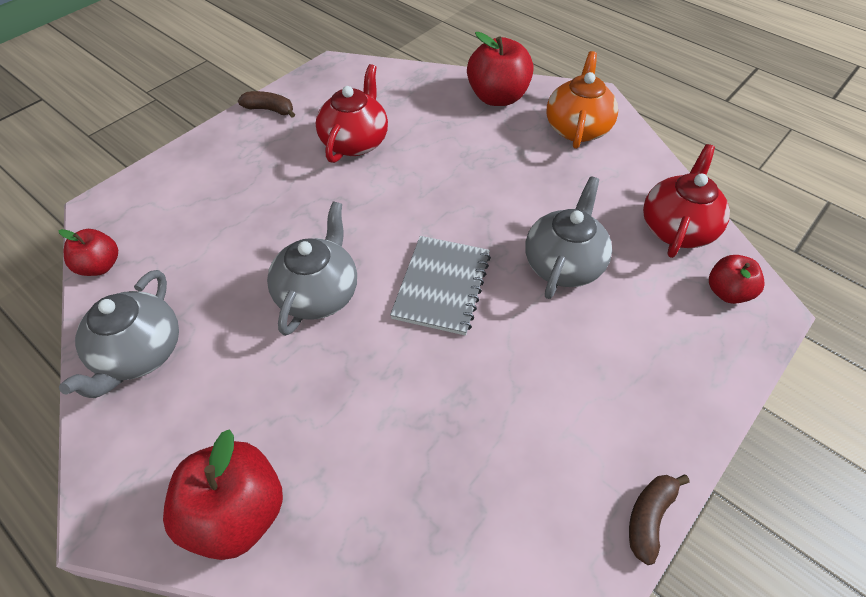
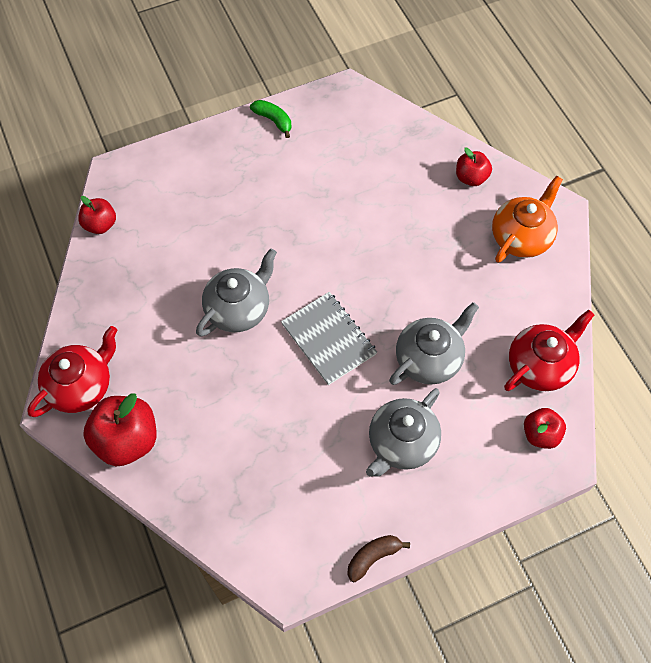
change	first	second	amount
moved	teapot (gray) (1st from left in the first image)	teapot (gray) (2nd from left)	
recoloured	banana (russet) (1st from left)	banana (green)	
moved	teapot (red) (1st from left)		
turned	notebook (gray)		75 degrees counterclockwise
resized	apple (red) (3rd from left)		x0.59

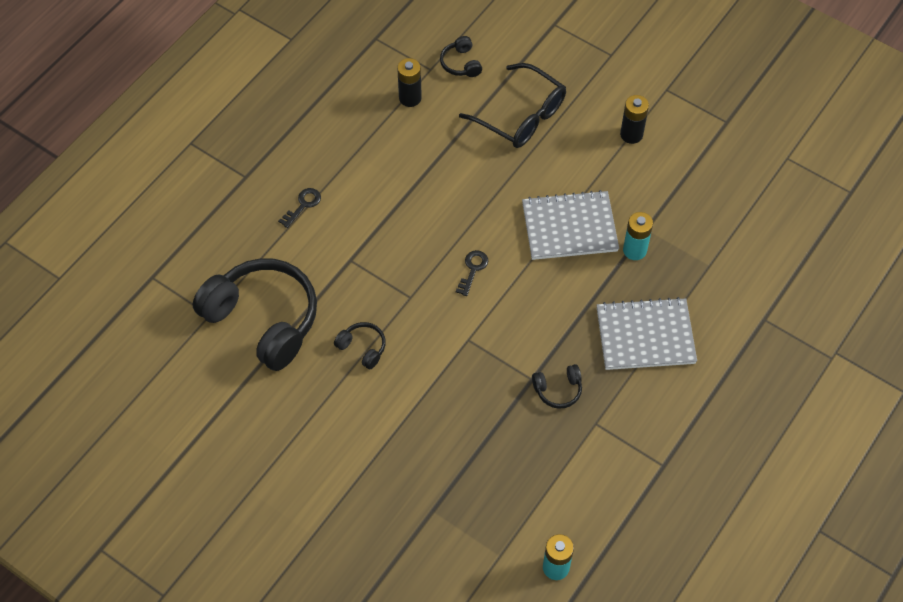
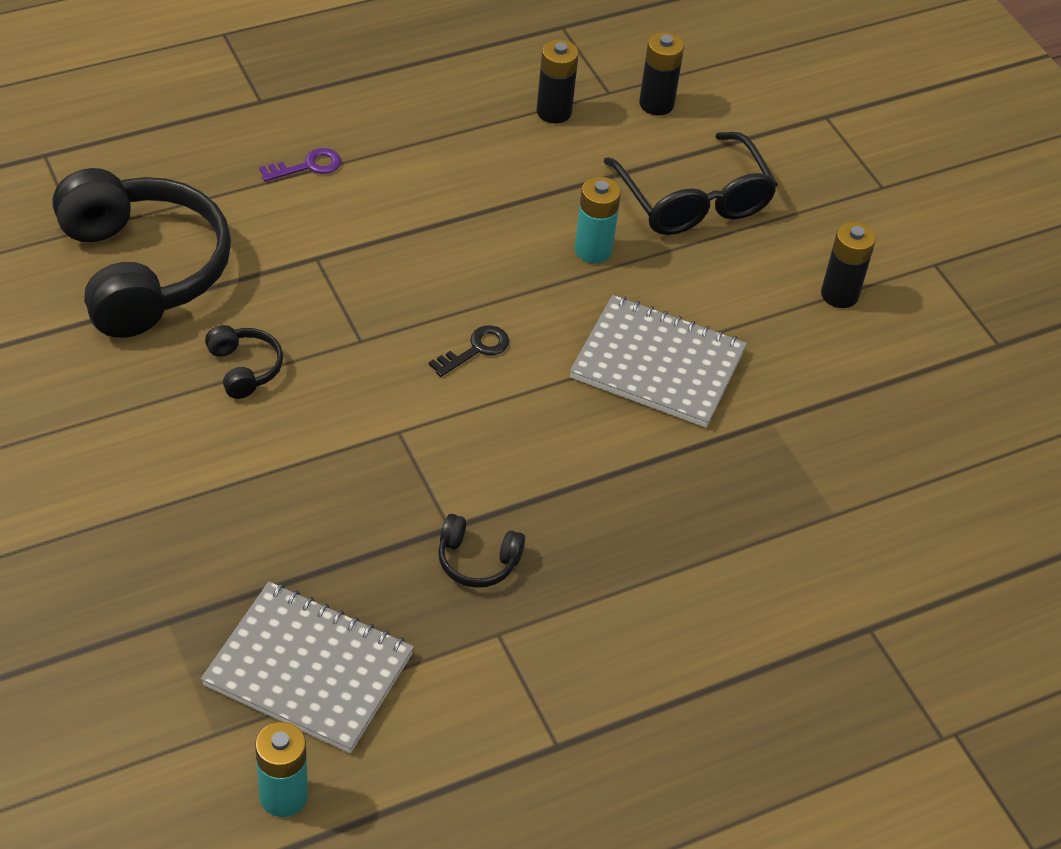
change	first	second	amount
recoloured	latchkey (black) (1st from left)	latchkey (royal purple)	
replaced	headset (black) (3rd from left)	battery (black) (2nd from left)	
moved	notebook (gray) (2nd from left in the first image)	notebook (gray) (1st from left)	
moved	battery (teal) (2nd from left)		

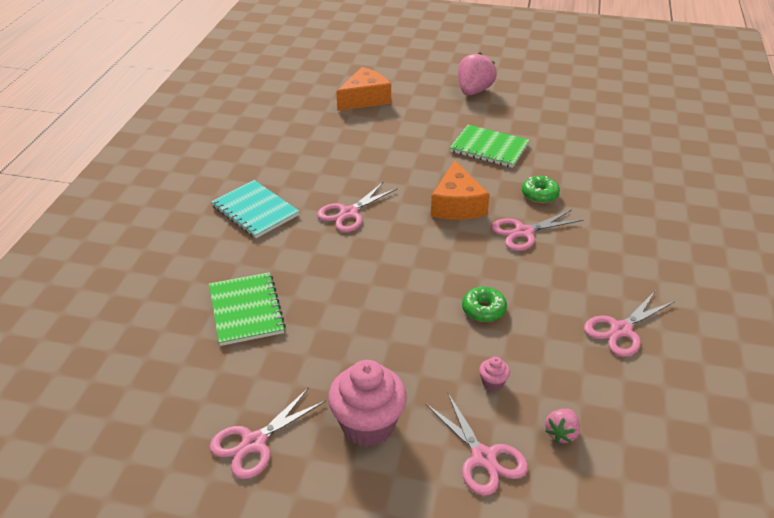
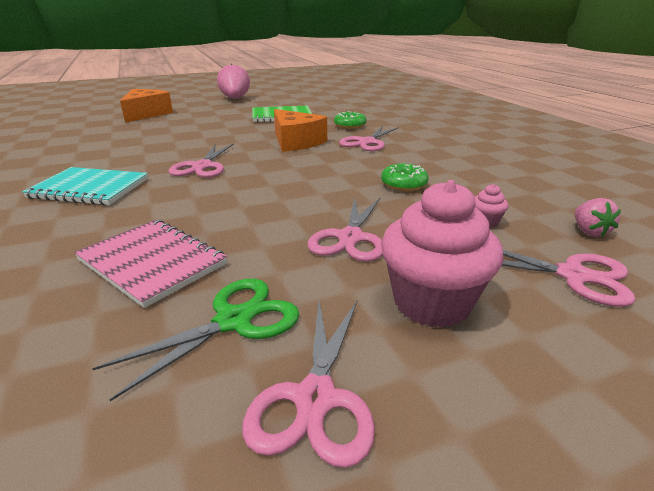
change	first	second	amount
recoloured	notebook (green) (1st from left)	notebook (rosy)	
moved	shears (rosy) (5th from left in the first image)	shears (rosy) (3rd from left)	
added		shears (green)	

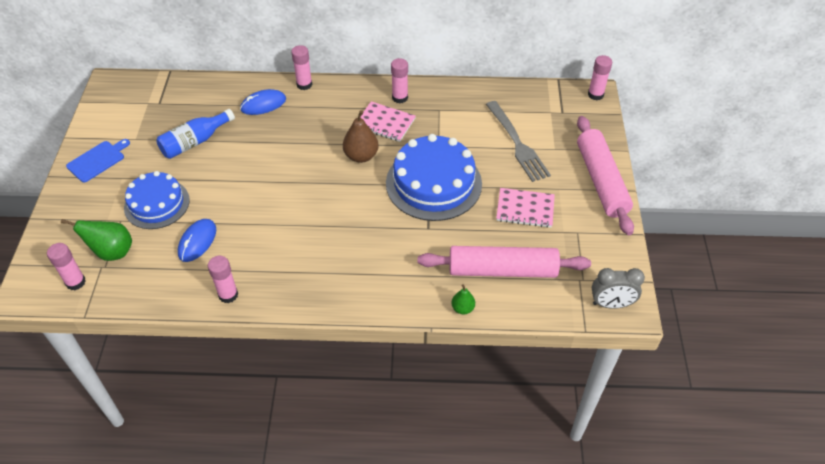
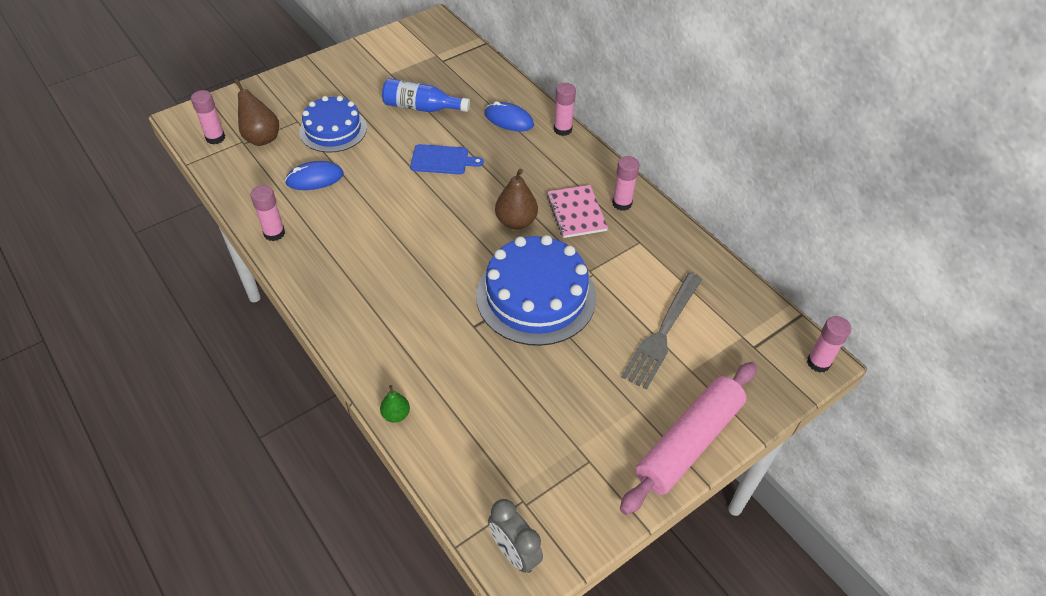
change	first	second	amount
recoloured	toy pear (green) (1st from left)	toy pear (russet) (1st from left)	
moved	bread board (cobalt)		
removed	rolling pin (rosy) (1st from left)		
removed	notebook (rosy) (2nd from left)		

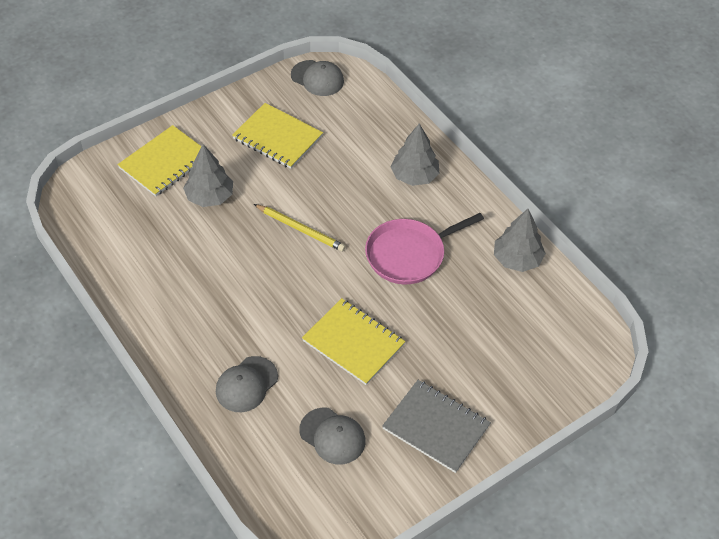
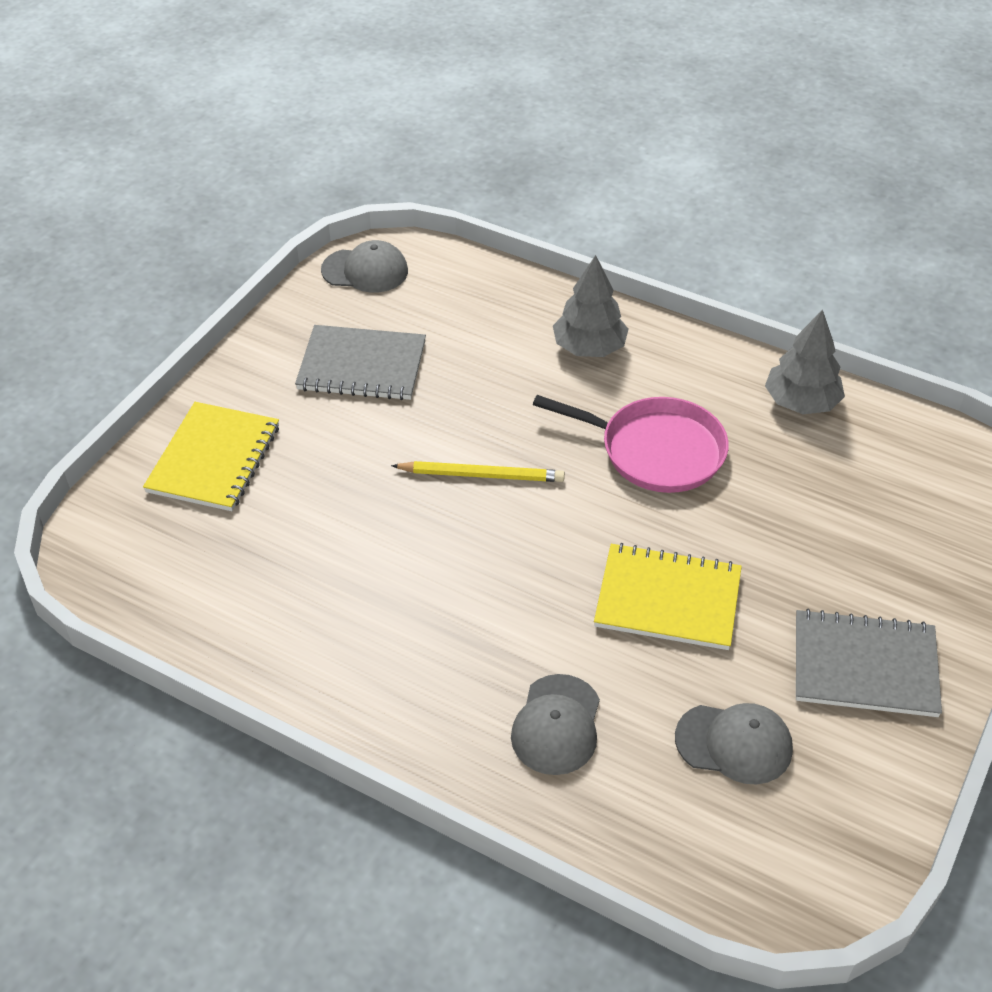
change	first	second	amount
removed	tree (gray) (1st from left)		
recoloured	notebook (yellow) (2nd from left)	notebook (gray) (1st from left)	
turned	skillet (rosy)		105 degrees counterclockwise

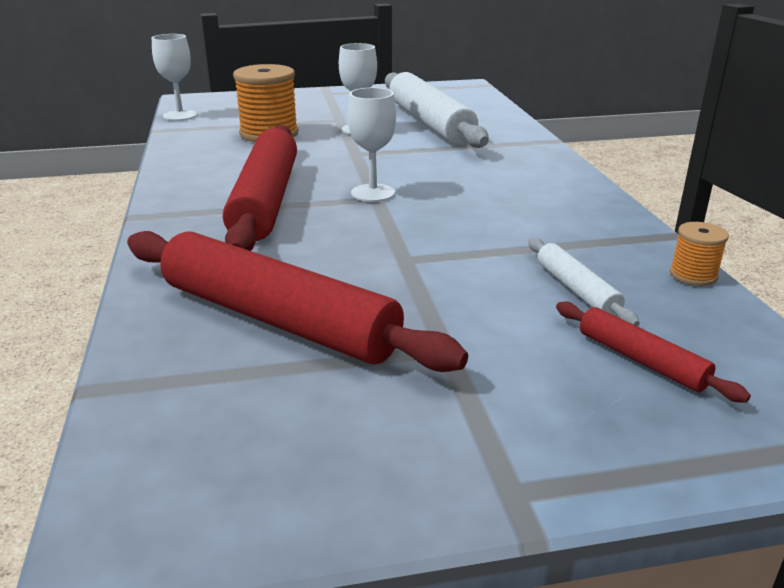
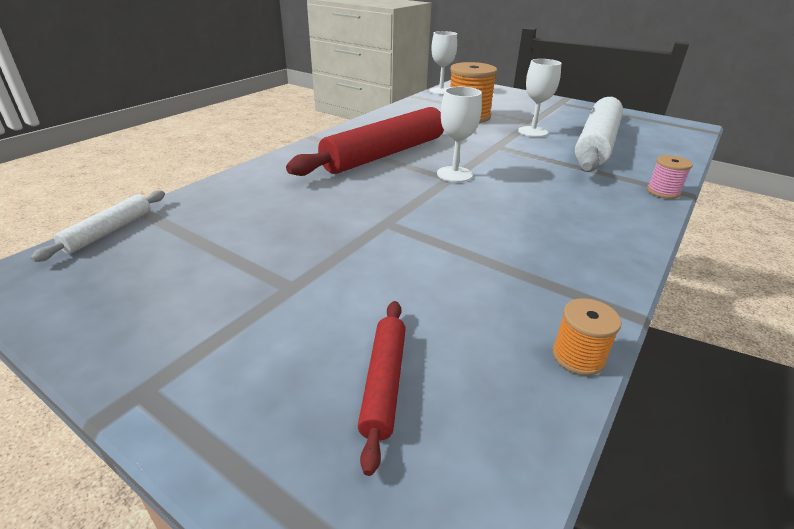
change	first	second	amount
removed	rolling pin (red) (2nd from left)		
moved	rolling pin (pure white) (2nd from left in the first image)	rolling pin (pure white) (1st from left)	
added		bobbin (rosy)	

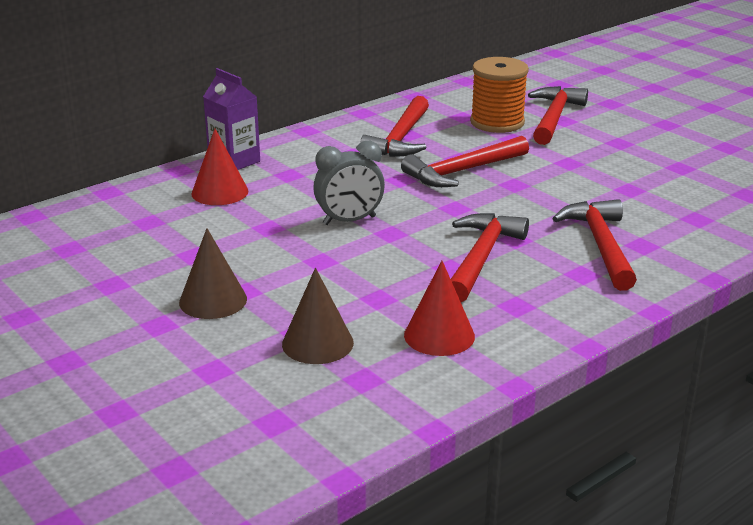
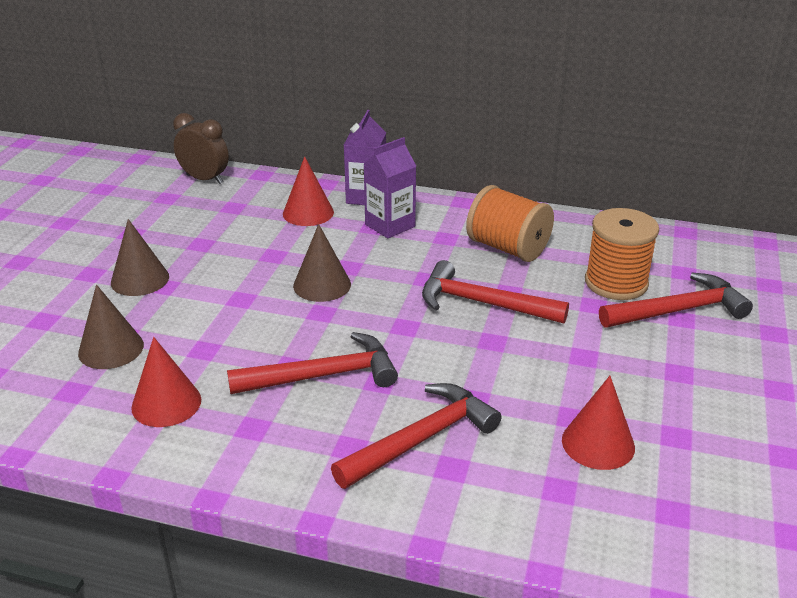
change	first	second	amount
replaced	bedside clock (gray)	cone shape (russet) (3rd from left)	
replaced	claw hammer (red) (1st from left)	bobbin (orange) (1st from left)	
added		bedside clock (russet)	
added		milk carton (royal purple) (2nd from left)	
added		cone shape (red) (3rd from left)	

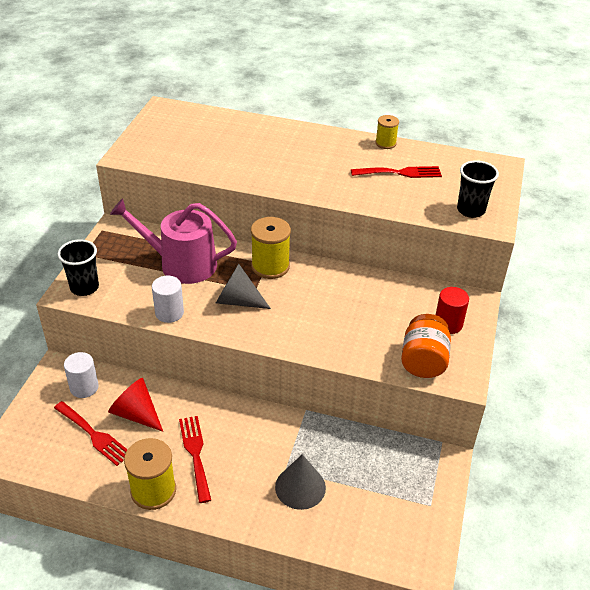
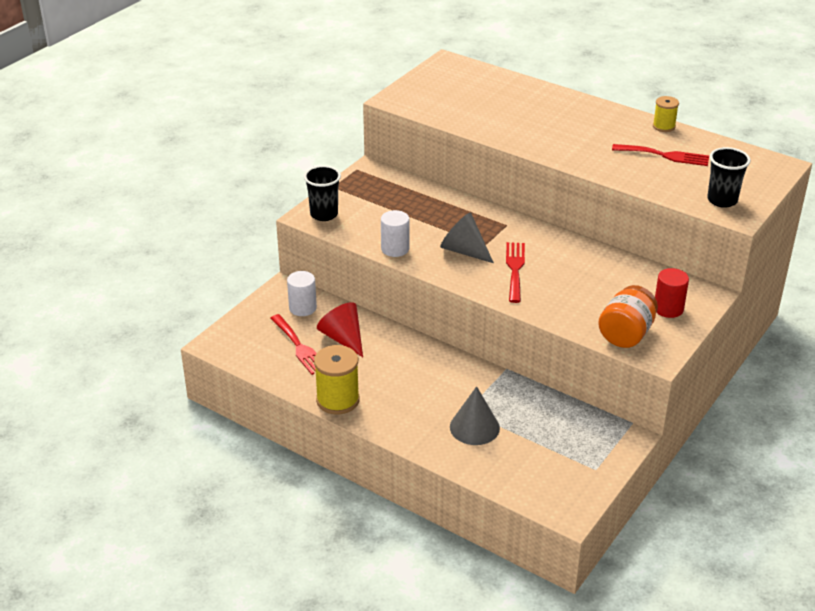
change	first	second	amount
removed	sprinkling can (rosy)		
moved	fork (red) (2nd from left)		
removed	bobbin (yellow) (2nd from left)		

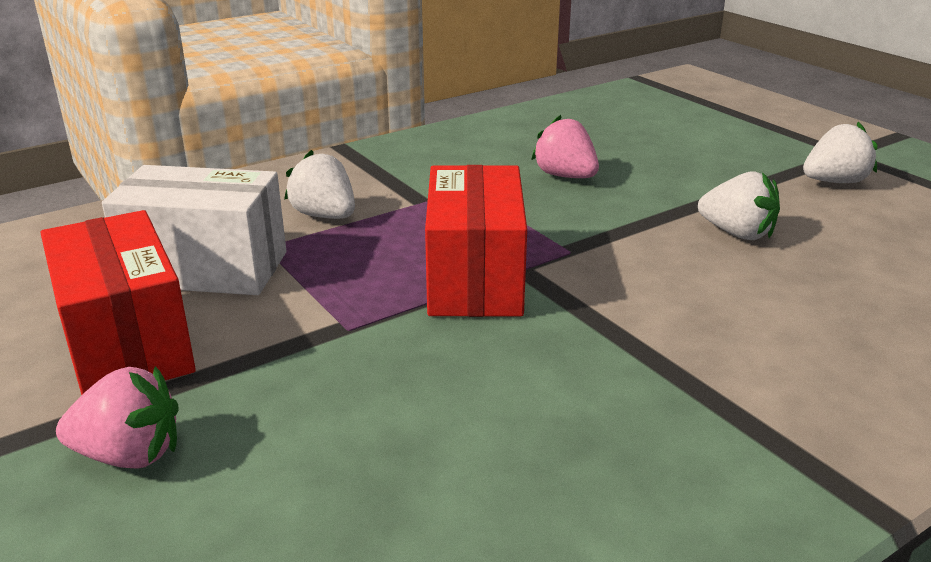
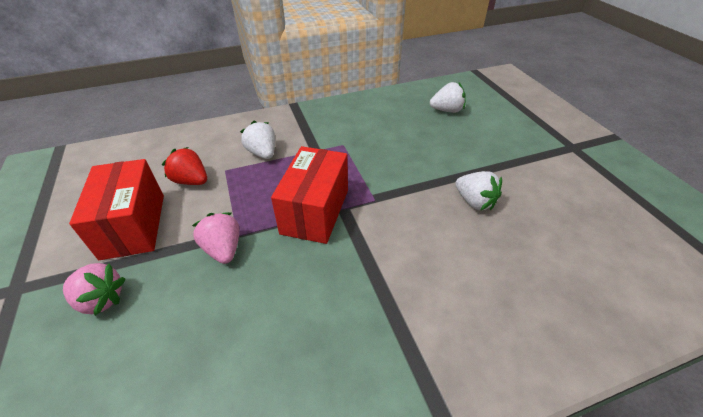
change	first	second	amount
replaced	box (pure white)	toy strawberry (red)	
moved	toy strawberry (rosy) (2nd from left)		
moved	toy strawberry (pure white) (3rd from left in the first image)	toy strawberry (pure white) (2nd from left)	

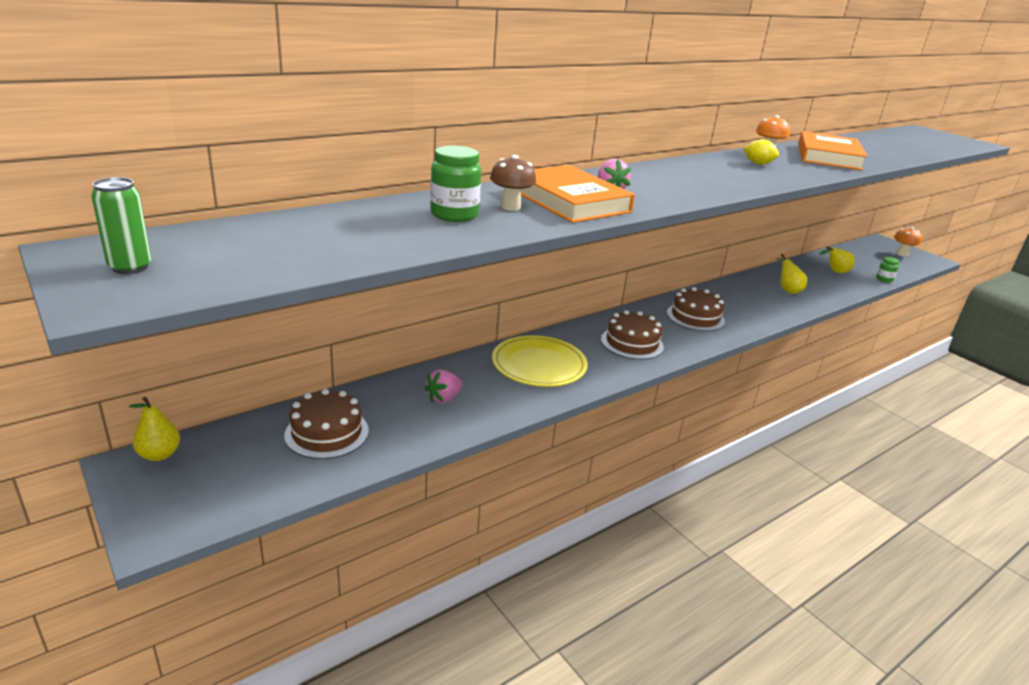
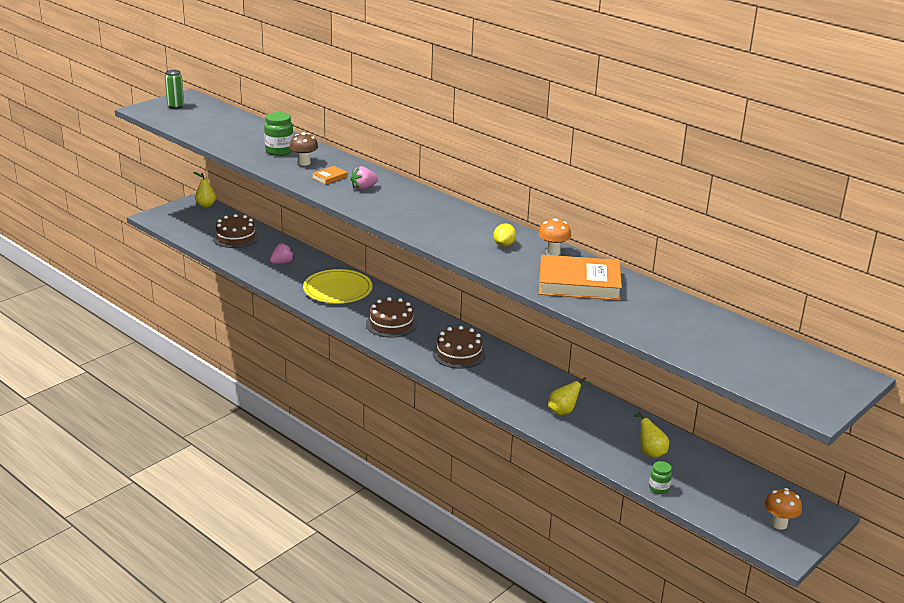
change	first	second	amount
turned	toy strawberry (rosy) (1st from left)		105 degrees clockwise
resized	book (orange) (1st from left)		x0.43

